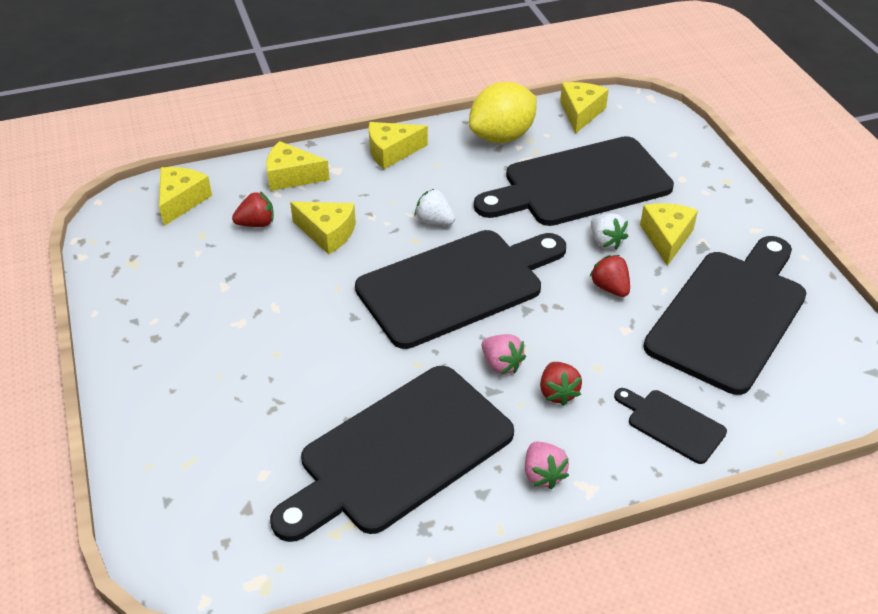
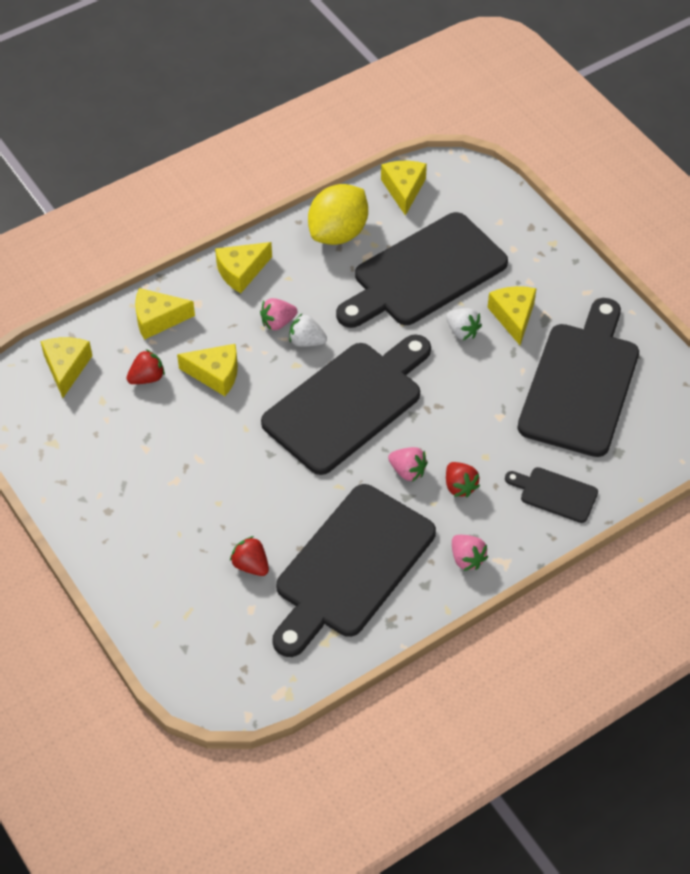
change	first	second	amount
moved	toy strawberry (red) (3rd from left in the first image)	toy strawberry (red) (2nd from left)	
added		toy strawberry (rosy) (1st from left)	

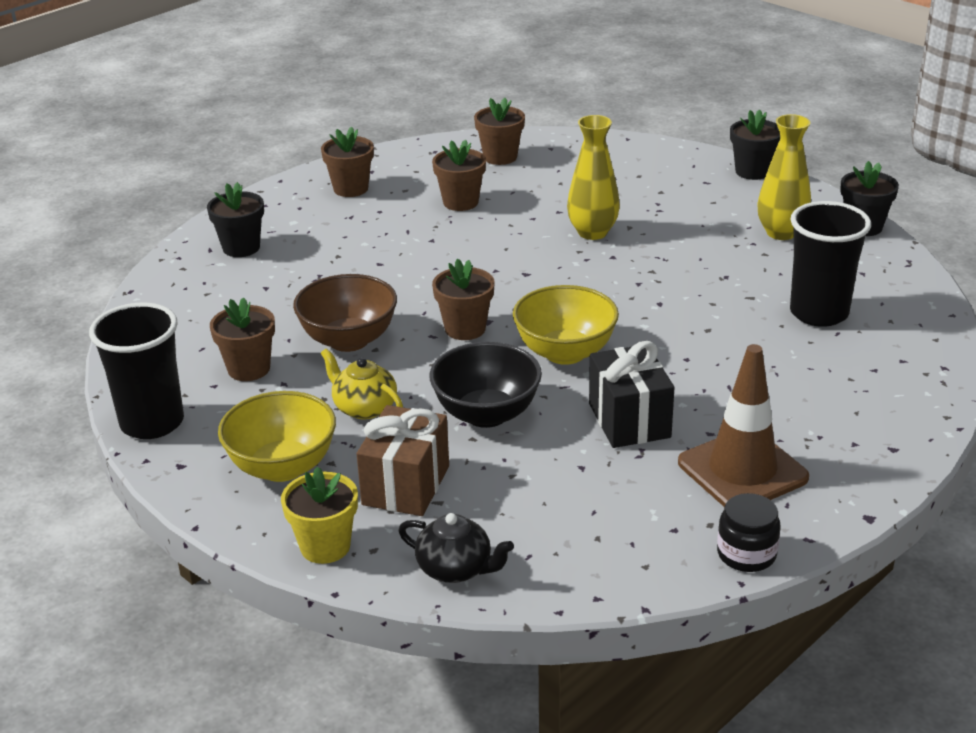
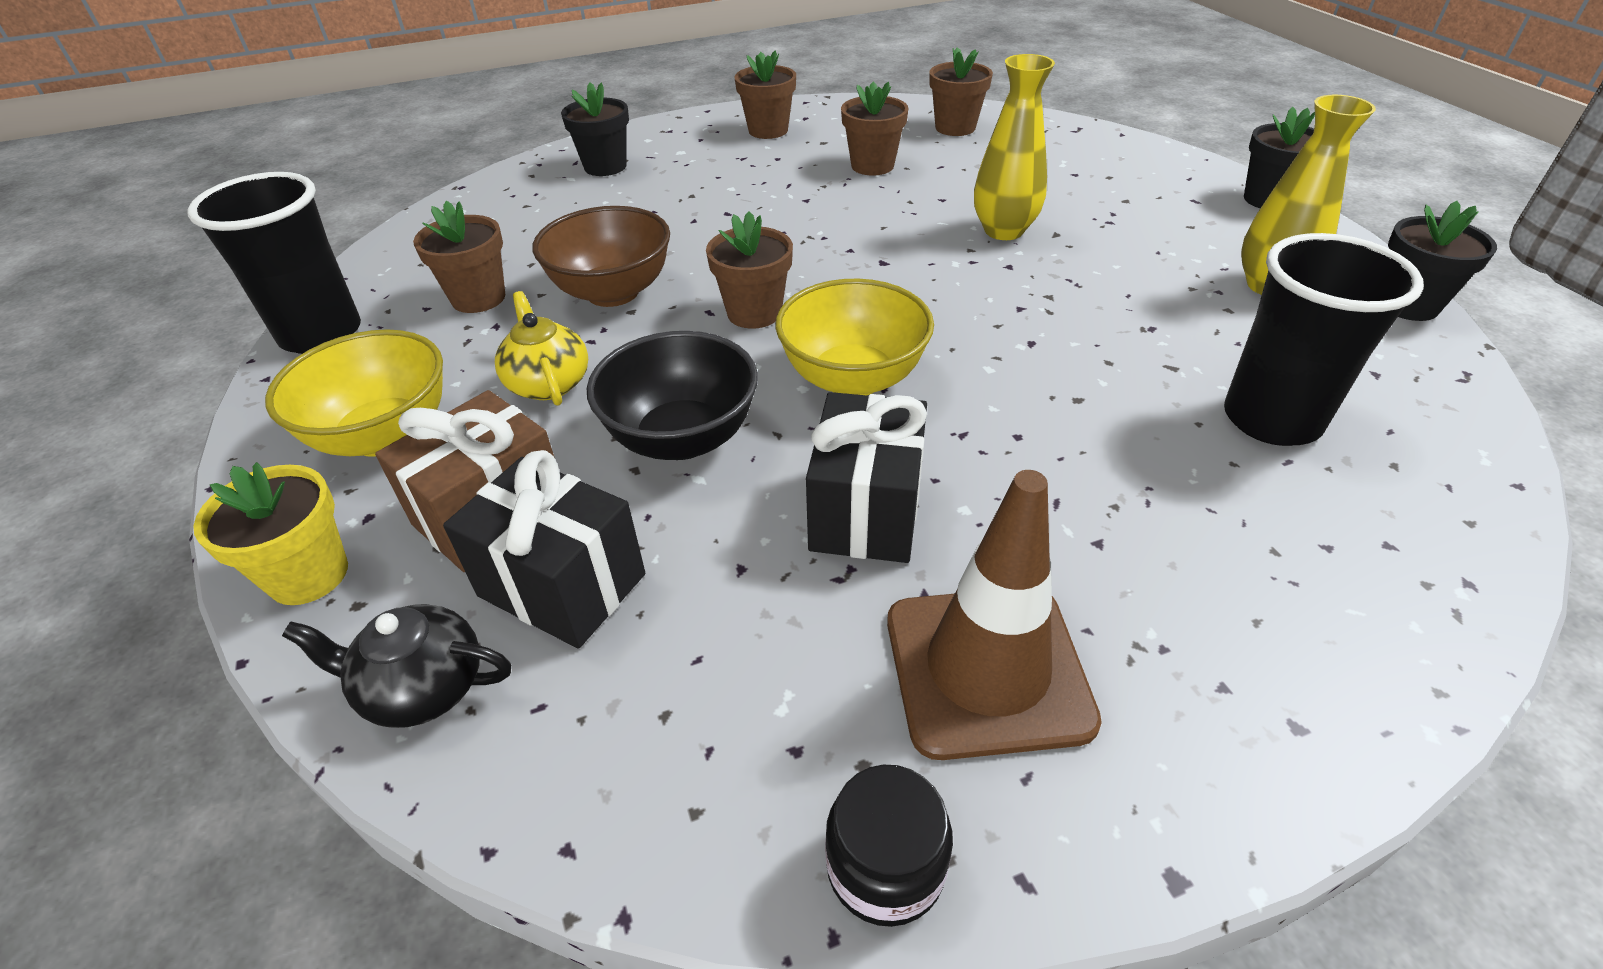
change	first	second	amount
turned	teapot (black)		135 degrees clockwise
added		present (black) (1st from left)	

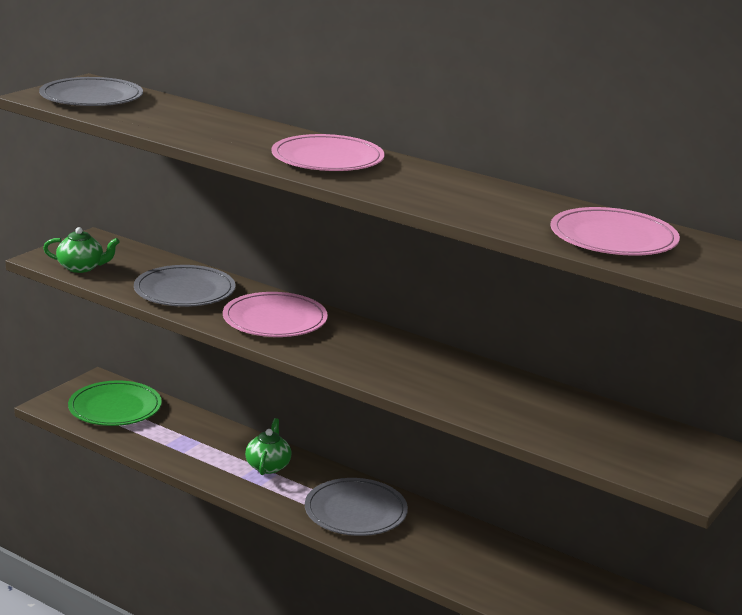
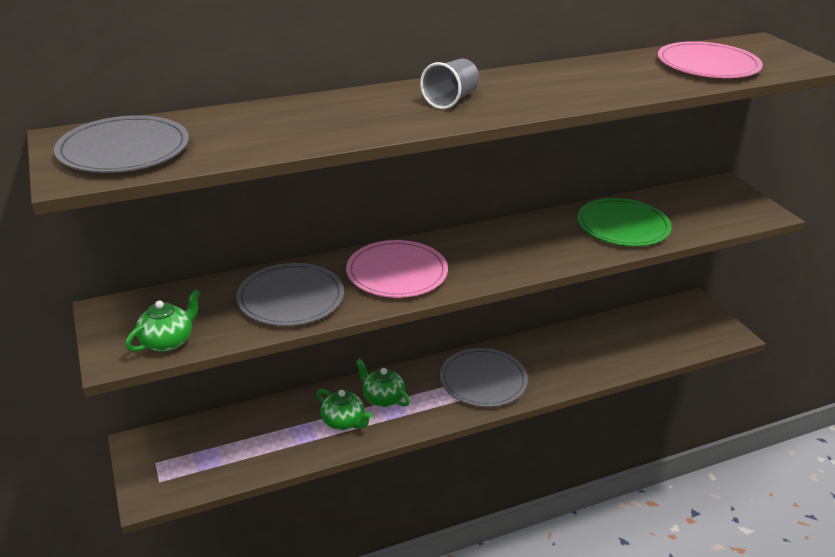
change	first	second	amount
moved	flat dish (green)		
replaced	flat dish (rosy) (2nd from left)	tumbler (gray)	
added		teapot (green) (2nd from left)	

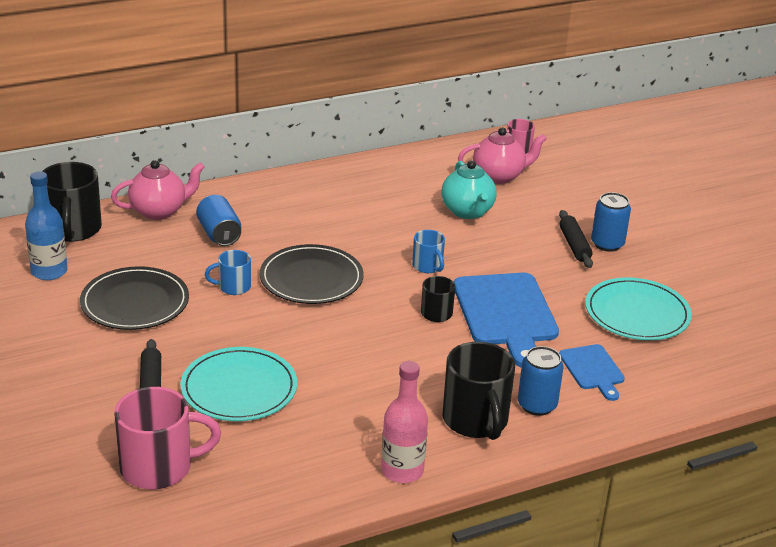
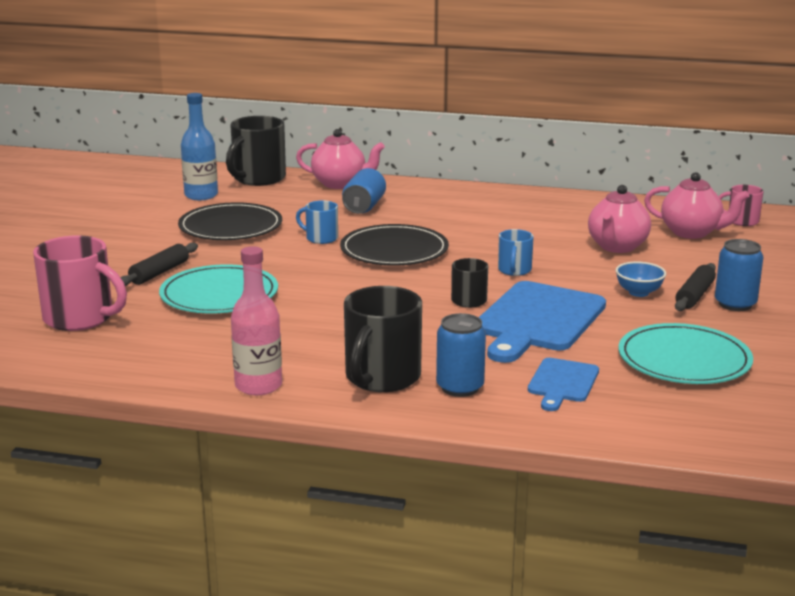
change	first	second	amount
recoloured	teapot (teal)	teapot (rosy) (2nd from left)	
added		bowl (cobalt)	

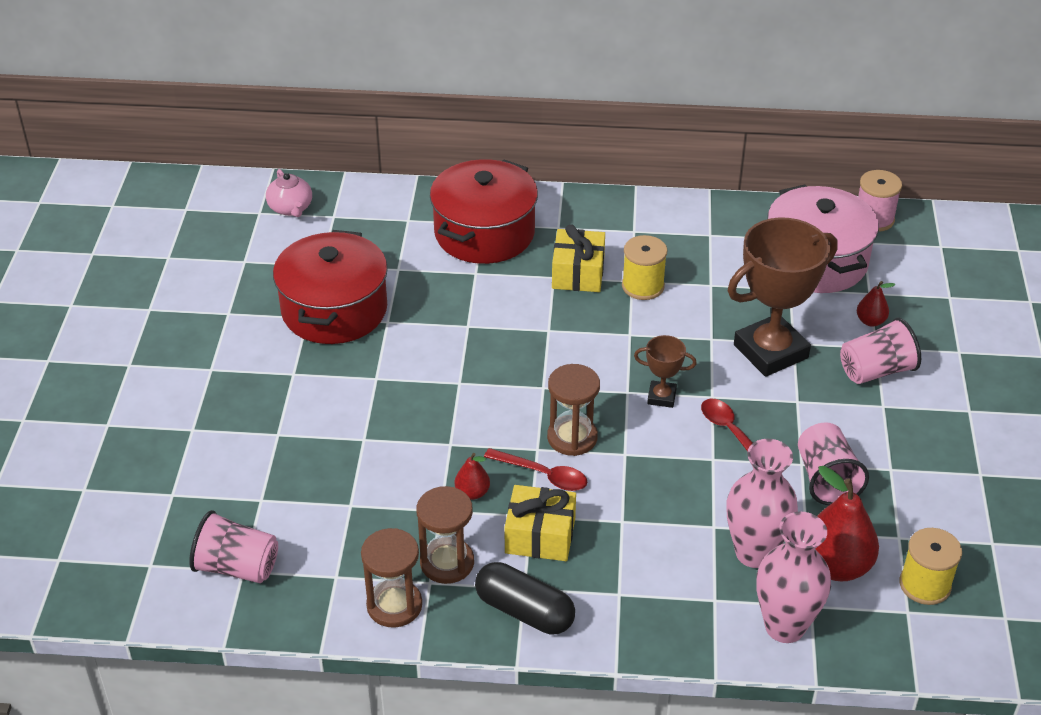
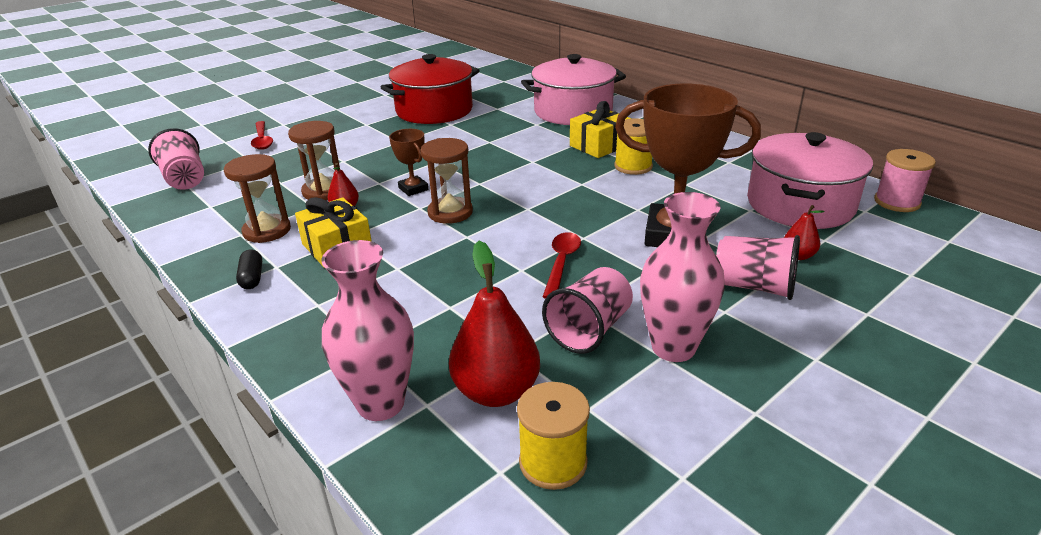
change	first	second	amount
removed	teapot (rosy)		
moved	sandglass (russet) (1st from left in the first image)	sandglass (russet) (2nd from left)	
recoloured	pot (red) (2nd from left)	pot (rosy) (1st from left)	
resized	pill shape (black)		x0.54
moved	spoon (red) (1st from left)		
moved	trophy (russet) (1st from left)		
moved	tall vase (rosy) (1st from left in the first image)	tall vase (rosy) (2nd from left)	

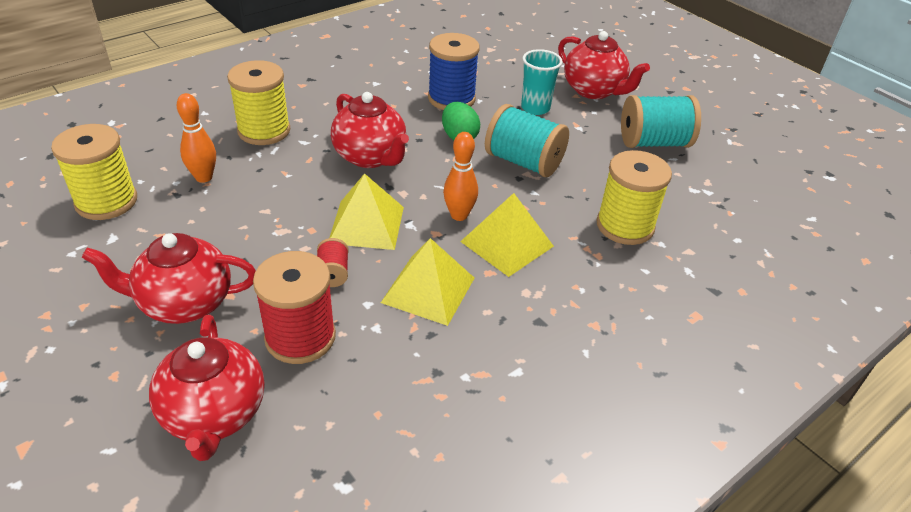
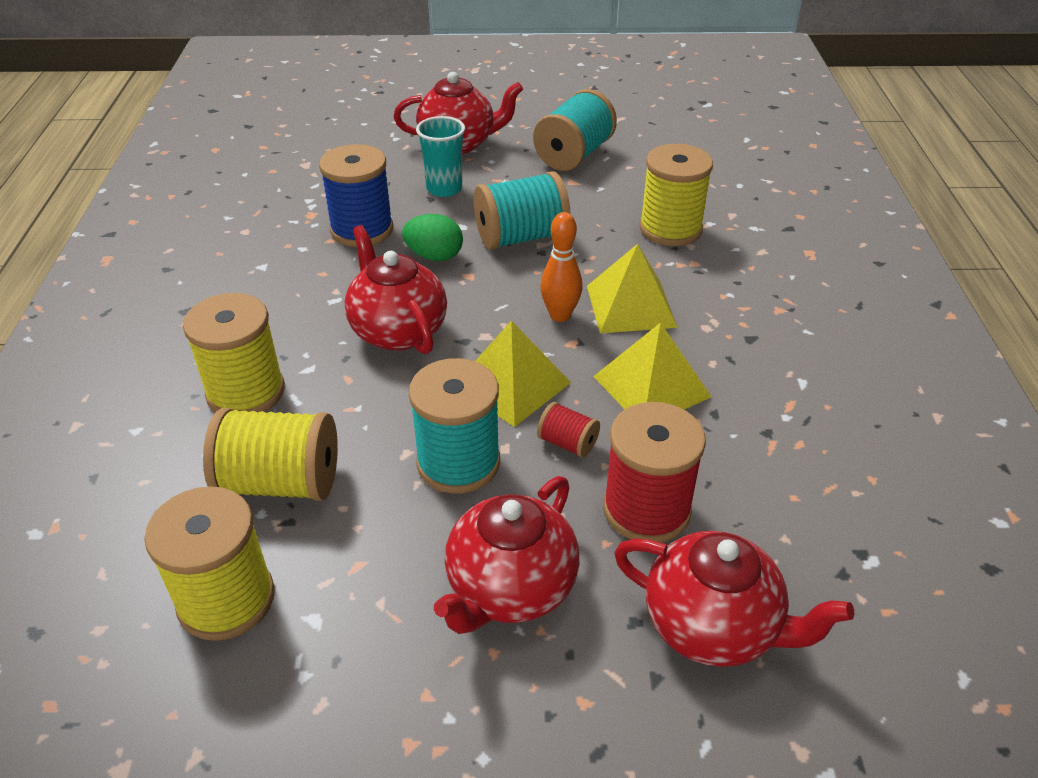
change	first	second	amount
replaced	skittle (orange) (1st from left)	bobbin (yellow) (3rd from left)	
turned	teapot (red) (3rd from left in the first image)	teapot (red) (1st from left)	120 degrees counterclockwise
added		bobbin (teal) (1st from left)	

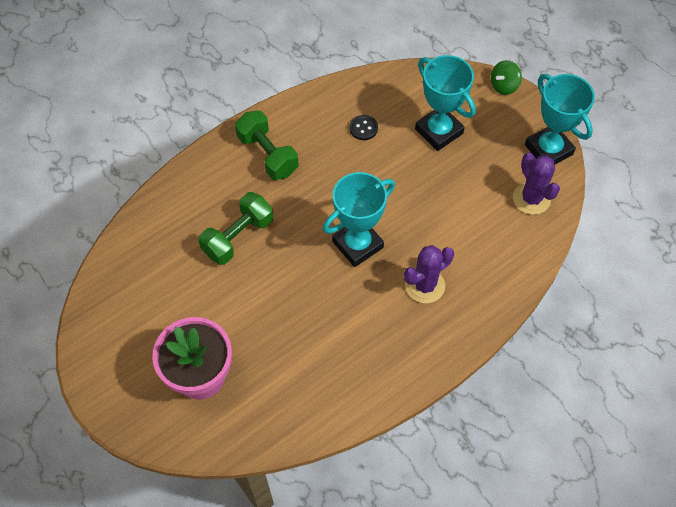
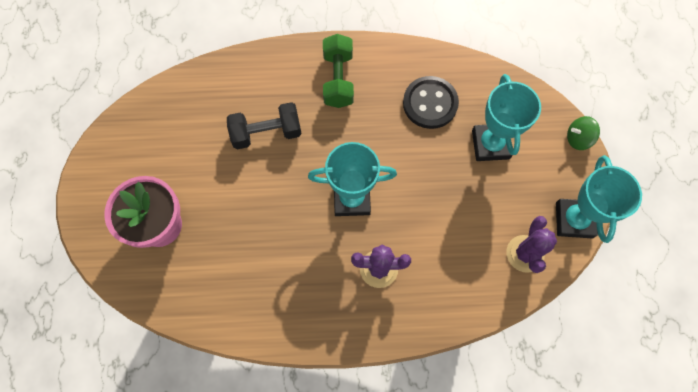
change	first	second	amount
recoloured	hand weight (green) (1st from left)	hand weight (black)	
resized	button (black)		x1.99

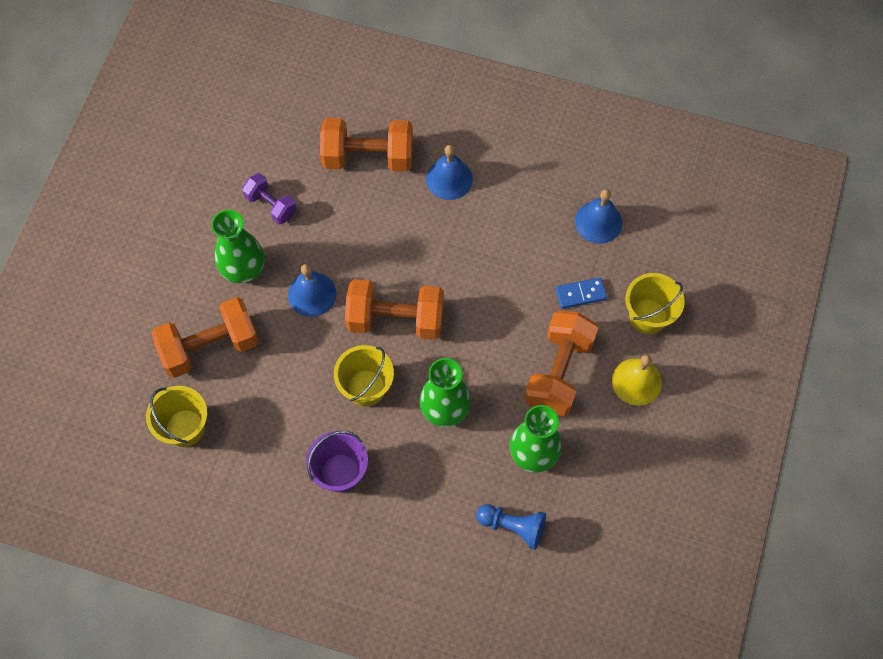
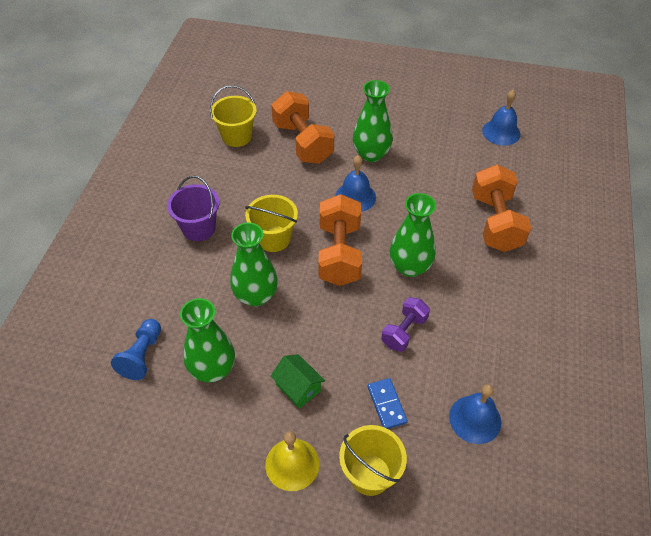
change	first	second	amount
moved	hand weight (royal purple)		
moved	school bell (cobalt) (2nd from left in the first image)	school bell (cobalt) (3rd from left)	
replaced	hand weight (orange) (4th from left)	cottage (green)	
added		tall vase (green) (4th from left)	

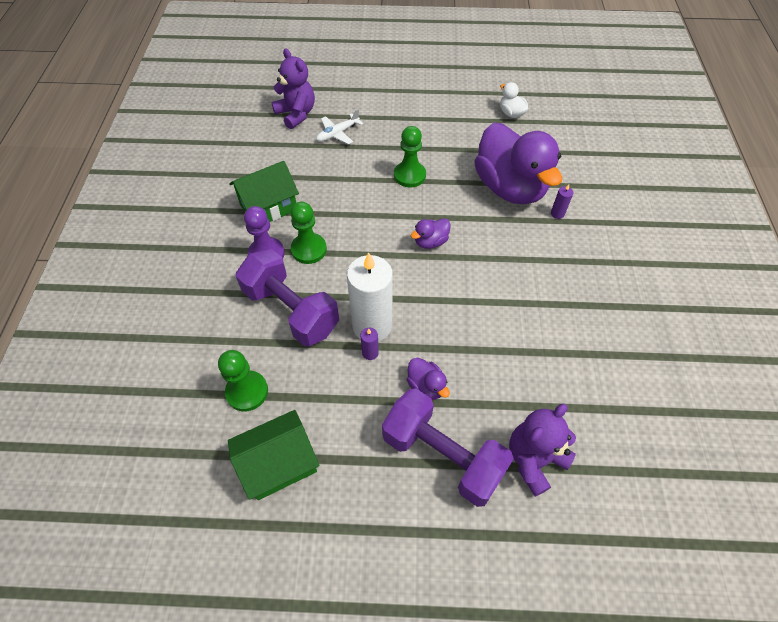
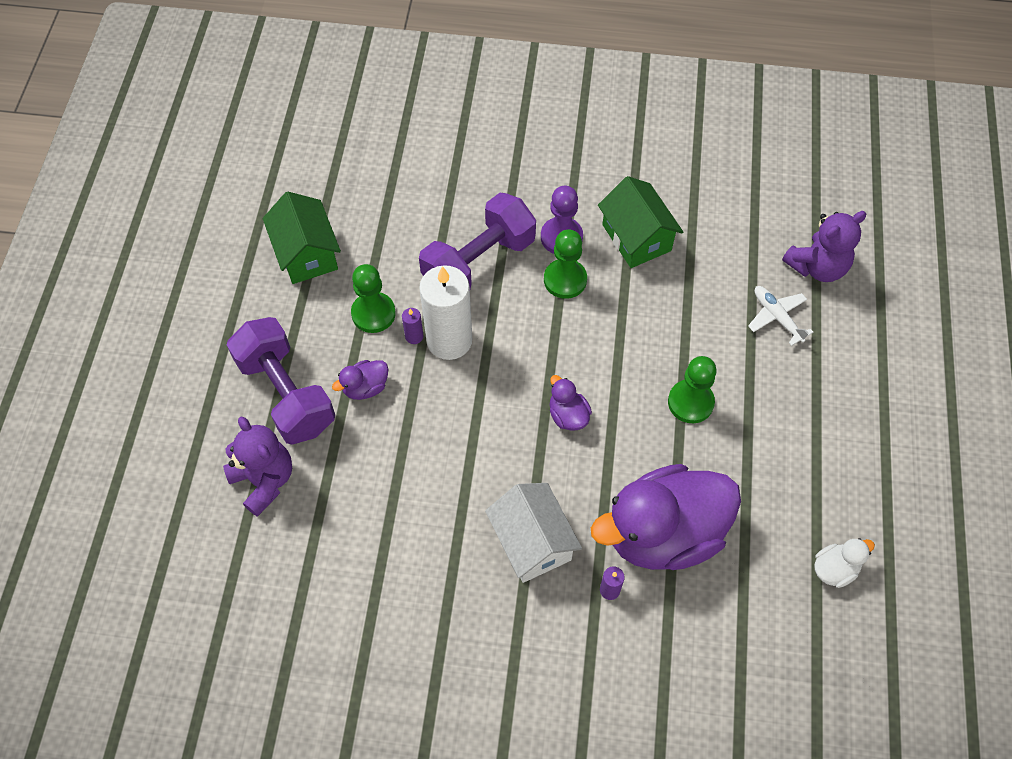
change	first	second	amount
moved	chess pawn (green) (1st from left)		
turned	hand weight (royal purple) (2nd from left in the first image)	hand weight (royal purple) (1st from left)	75 degrees counterclockwise
added		cottage (pure white)	

